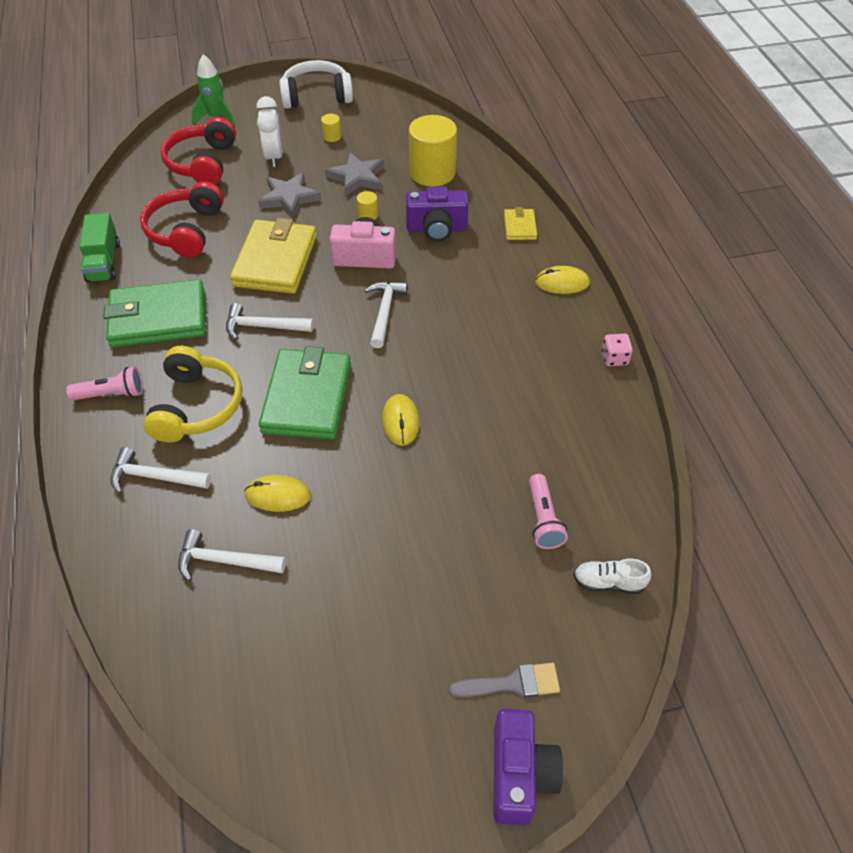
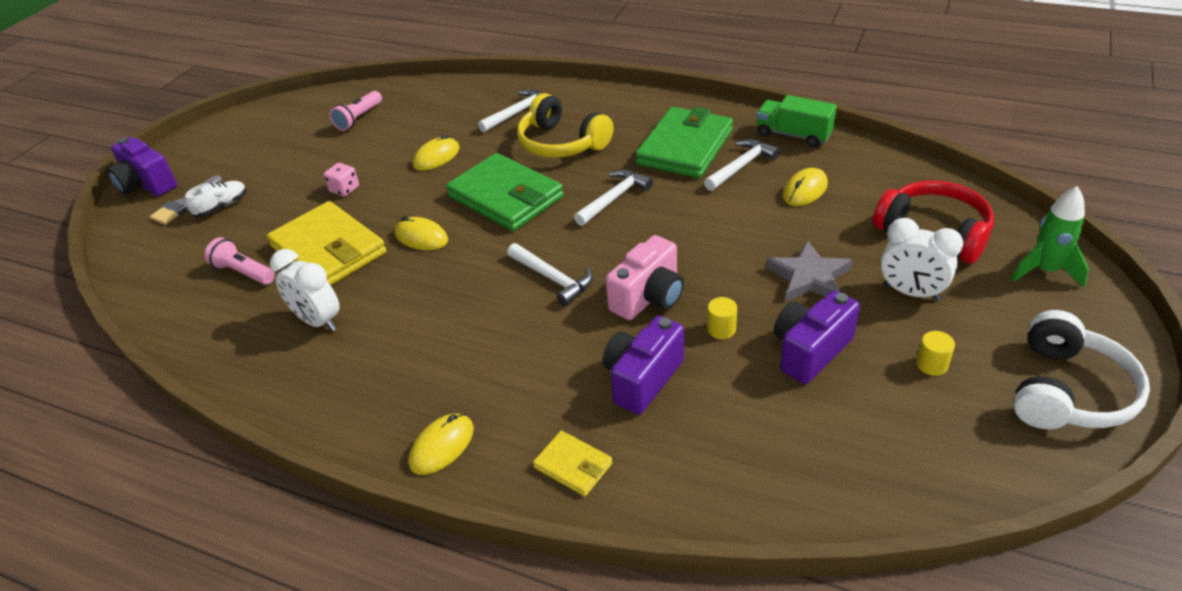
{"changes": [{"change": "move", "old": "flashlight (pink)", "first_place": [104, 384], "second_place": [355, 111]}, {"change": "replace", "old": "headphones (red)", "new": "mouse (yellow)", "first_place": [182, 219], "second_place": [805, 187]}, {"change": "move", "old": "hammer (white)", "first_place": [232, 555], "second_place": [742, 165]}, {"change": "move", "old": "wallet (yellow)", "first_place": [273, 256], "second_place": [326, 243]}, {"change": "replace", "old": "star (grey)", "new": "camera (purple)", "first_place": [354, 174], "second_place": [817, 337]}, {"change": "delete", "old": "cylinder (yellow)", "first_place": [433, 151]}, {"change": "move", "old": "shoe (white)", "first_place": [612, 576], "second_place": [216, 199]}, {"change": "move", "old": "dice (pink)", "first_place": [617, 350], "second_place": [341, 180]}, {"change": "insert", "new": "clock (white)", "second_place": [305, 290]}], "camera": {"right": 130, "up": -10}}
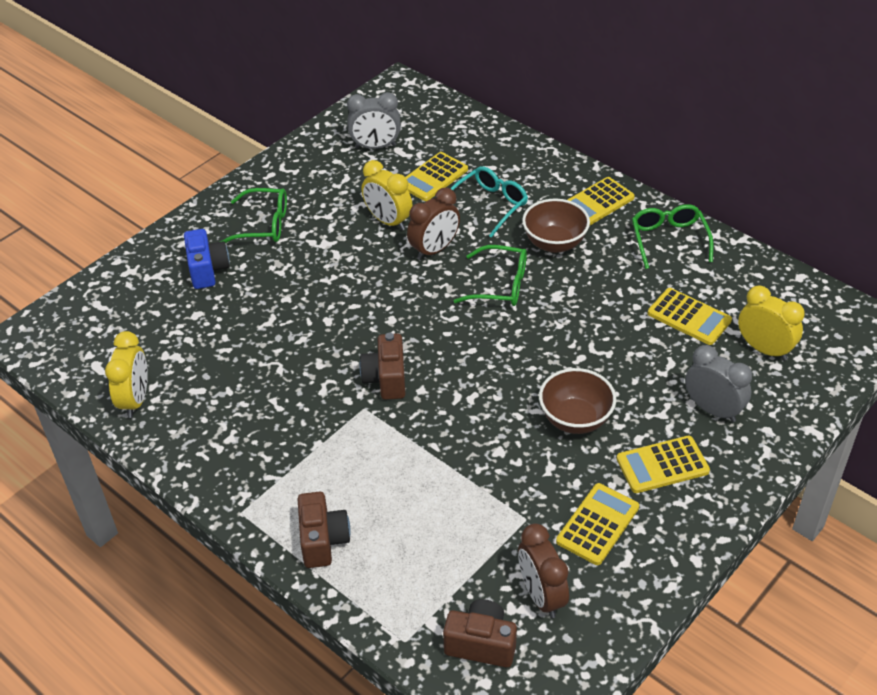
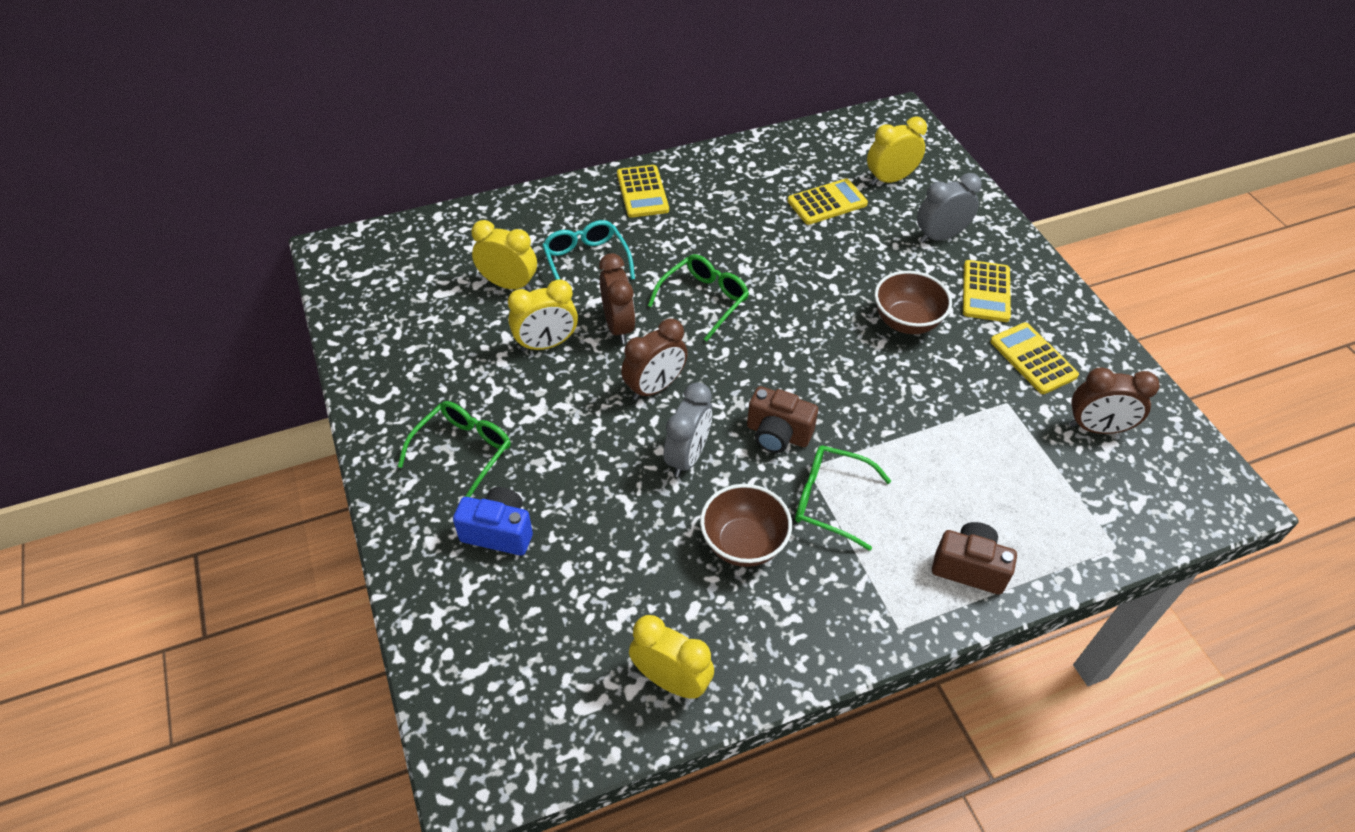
{"changes": [{"change": "move", "old": "clock (grey)", "first_place": [374, 120], "second_place": [687, 429]}, {"change": "replace", "old": "calculator (yellow)", "new": "clock (yellow)", "first_place": [437, 176], "second_place": [504, 255]}, {"change": "delete", "old": "camera (brown)", "first_place": [480, 633]}, {"change": "move", "old": "bowl (brown)", "first_place": [556, 226], "second_place": [746, 525]}, {"change": "move", "old": "glasses (green)", "first_place": [673, 236], "second_place": [843, 498]}, {"change": "insert", "new": "clock (brown)", "second_place": [654, 359]}], "camera": {"right": -65, "up": 5}}
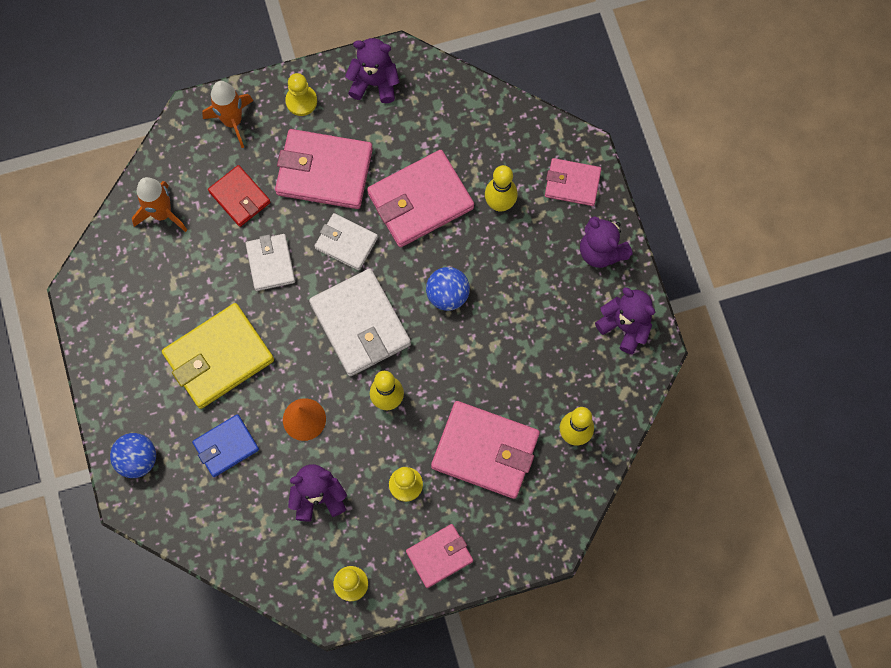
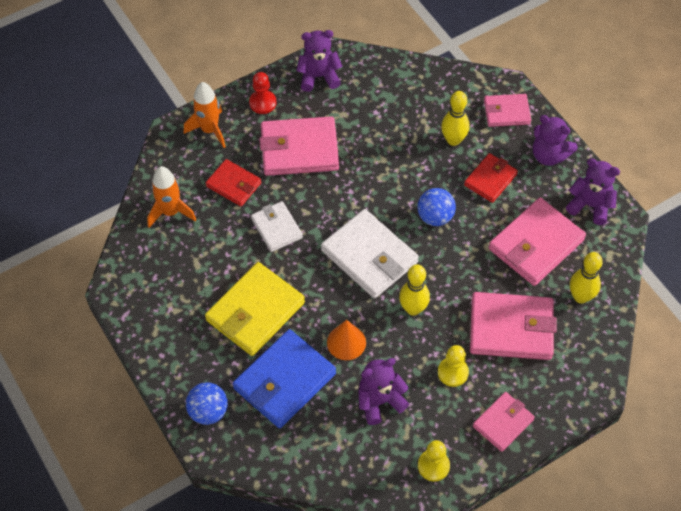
{"changes": [{"change": "resize", "old": "wallet (blue)", "first_place": [225, 445], "second_place": [284, 378], "factor": 1.7}, {"change": "recolor", "old": "pawn (yellow)", "new": "pawn (red)", "first_place": [301, 94], "second_place": [262, 93]}, {"change": "delete", "old": "wallet (white)", "first_place": [346, 242]}, {"change": "move", "old": "wallet (pink)", "first_place": [420, 198], "second_place": [537, 242]}, {"change": "insert", "new": "wallet (red)", "second_place": [491, 178]}], "camera": {"right": -15, "up": -15}}
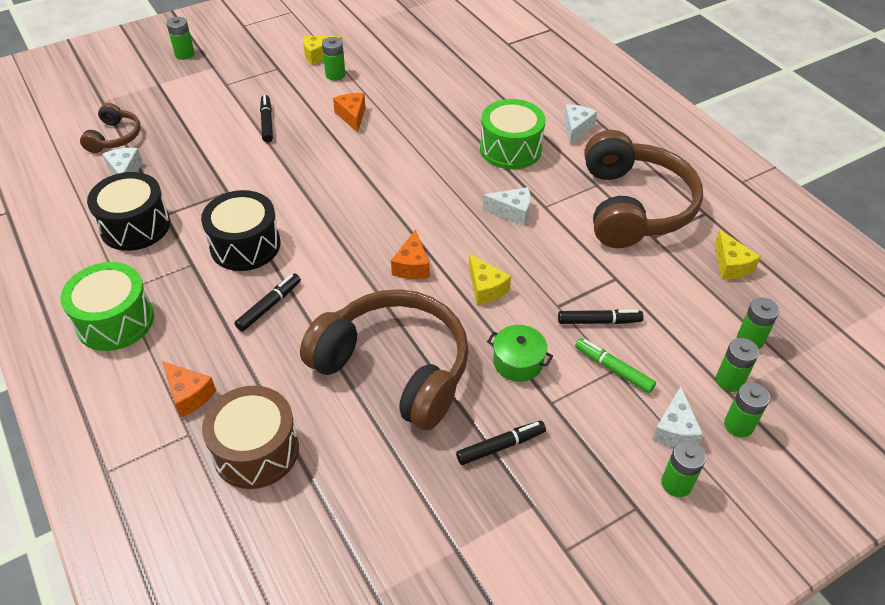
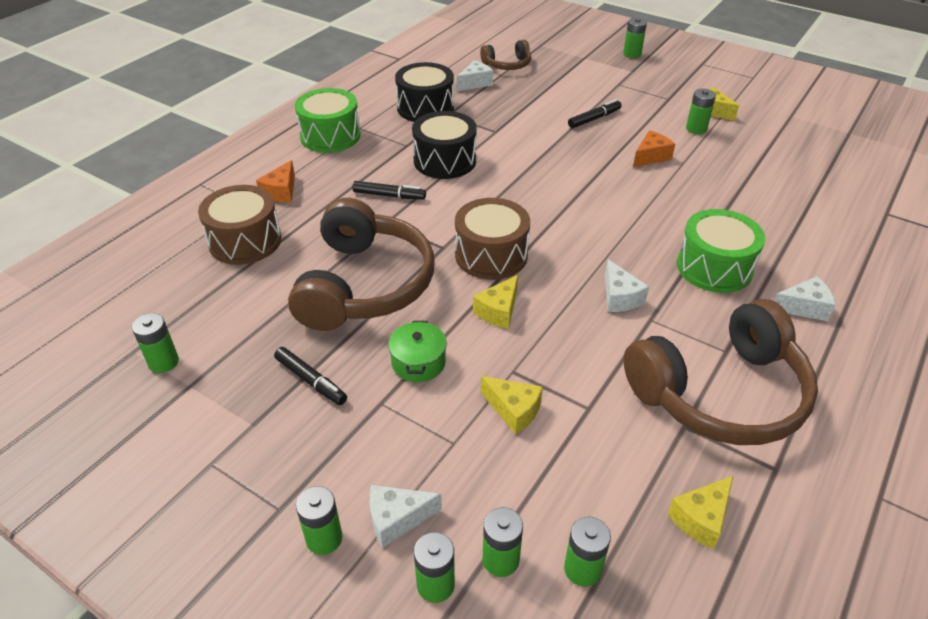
{"changes": [{"change": "replace", "old": "cheese (orange)", "new": "drum (brown)", "first_place": [410, 254], "second_place": [492, 239]}, {"change": "replace", "old": "marker (black)", "new": "cheese (yellow)", "first_place": [600, 316], "second_place": [512, 405]}, {"change": "delete", "old": "marker (green)", "first_place": [615, 365]}, {"change": "insert", "new": "battery (green)", "second_place": [155, 343]}], "camera": {"right": 65, "up": -5}}
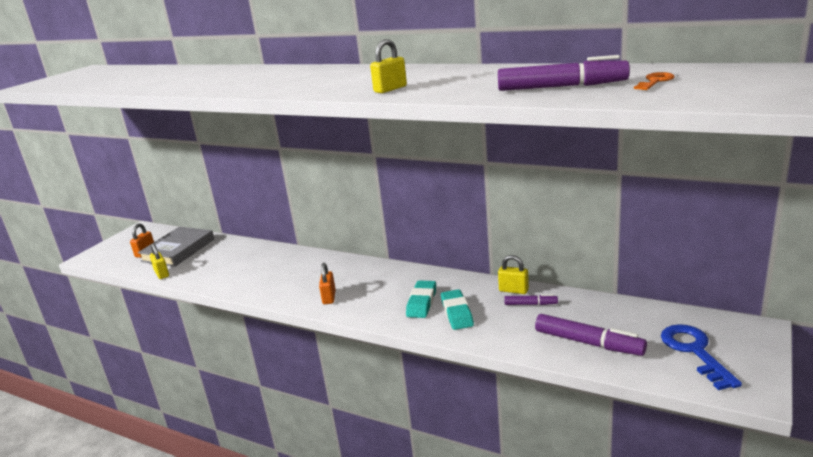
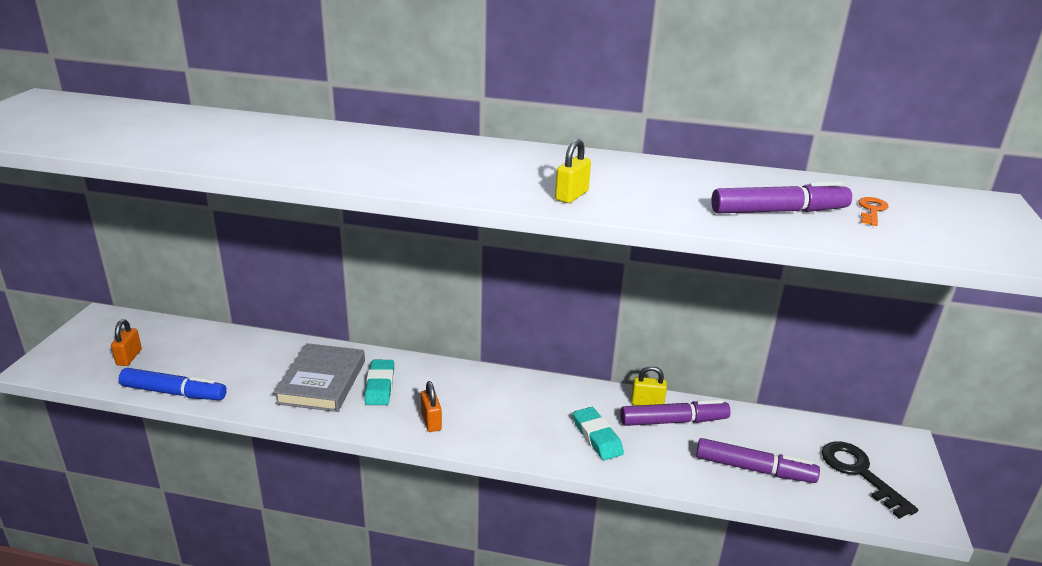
{"changes": [{"change": "move", "old": "book (grey)", "first_place": [176, 247], "second_place": [319, 377]}, {"change": "replace", "old": "padlock (yellow)", "new": "marker (blue)", "first_place": [159, 261], "second_place": [173, 384]}, {"change": "move", "old": "eraser (turquoise)", "first_place": [421, 299], "second_place": [379, 382]}, {"change": "resize", "old": "marker (purple)", "first_place": [531, 299], "second_place": [675, 412], "factor": 1.87}, {"change": "recolor", "old": "key (blue)", "new": "key (black)", "first_place": [701, 357], "second_place": [870, 480]}], "camera": {"right": -20, "up": 5}}
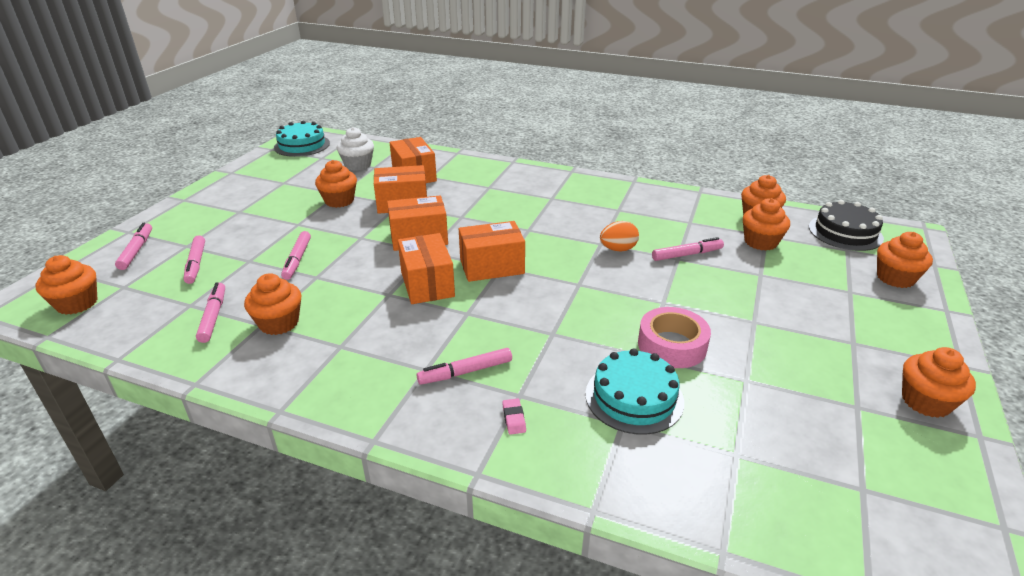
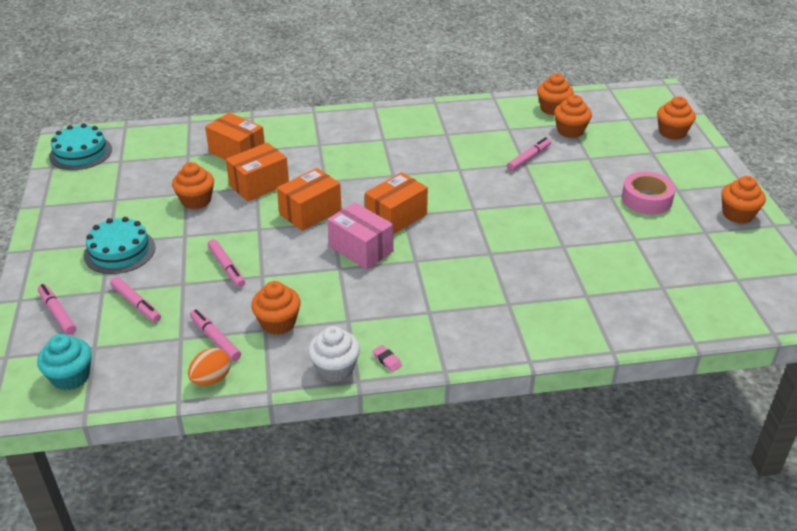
{"changes": [{"change": "recolor", "old": "cupcake (orange)", "new": "cupcake (turquoise)", "first_place": [66, 285], "second_place": [64, 362]}, {"change": "move", "old": "cupcake (white)", "first_place": [355, 149], "second_place": [334, 354]}, {"change": "recolor", "old": "box (orange)", "new": "box (pink)", "first_place": [426, 268], "second_place": [360, 236]}, {"change": "delete", "old": "marker (pink)", "first_place": [464, 366]}, {"change": "move", "old": "eraser (pink)", "first_place": [514, 416], "second_place": [387, 358]}, {"change": "move", "old": "cake (turquoise)", "first_place": [634, 391], "second_place": [120, 245]}, {"change": "move", "old": "egg (orange)", "first_place": [619, 236], "second_place": [209, 367]}, {"change": "move", "old": "tape (pink)", "first_place": [674, 337], "second_place": [648, 193]}, {"change": "delete", "old": "cake (black)", "first_place": [846, 225]}], "camera": {"right": -30, "up": 5}}
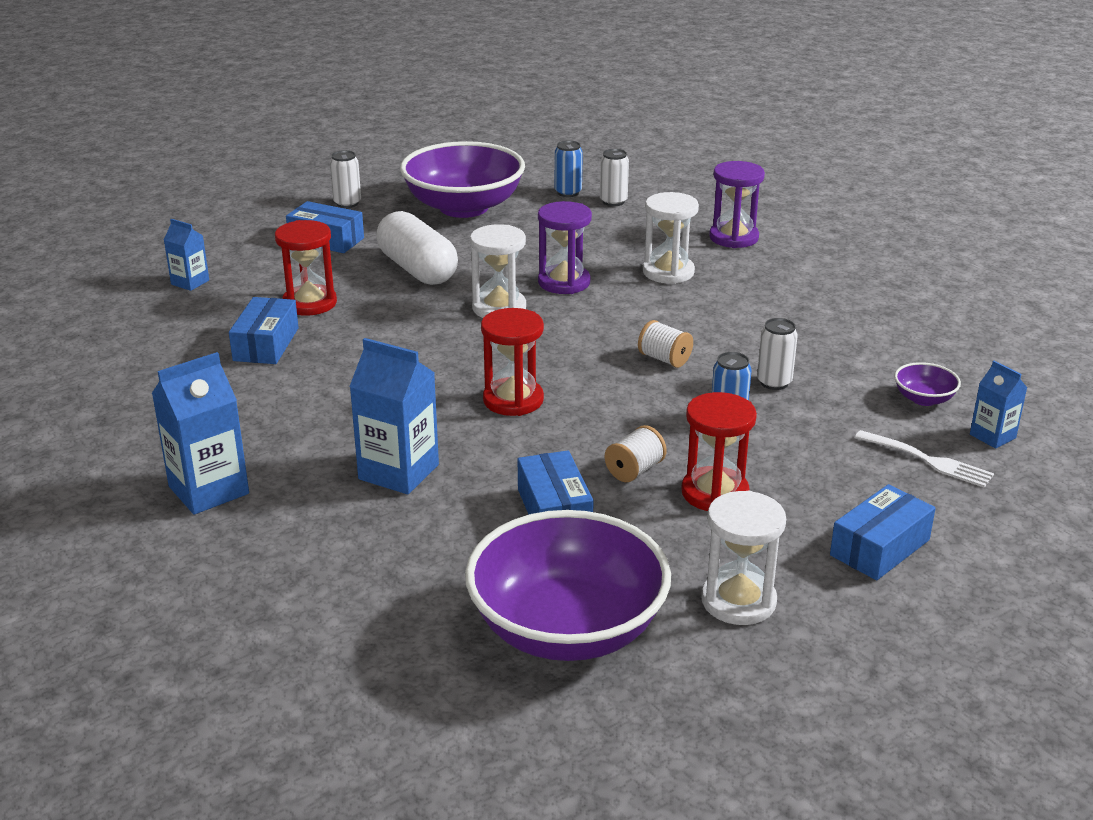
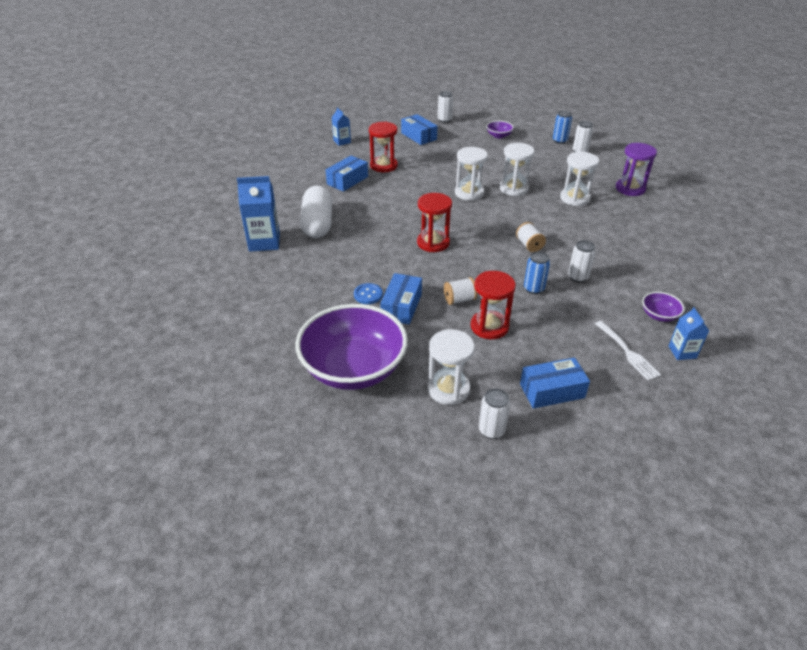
{"changes": [{"change": "delete", "old": "carton (blue)", "first_place": [394, 416]}, {"change": "move", "old": "capsule (white)", "first_place": [417, 248], "second_place": [316, 212]}, {"change": "resize", "old": "bowl (purple)", "first_place": [462, 179], "second_place": [500, 129], "factor": 0.41}, {"change": "recolor", "old": "hourglass (purple)", "new": "hourglass (white)", "first_place": [565, 247], "second_place": [517, 169]}, {"change": "insert", "new": "button (blue)", "second_place": [368, 293]}, {"change": "insert", "new": "can (white)", "second_place": [494, 413]}], "camera": {"right": 30, "up": 10}}
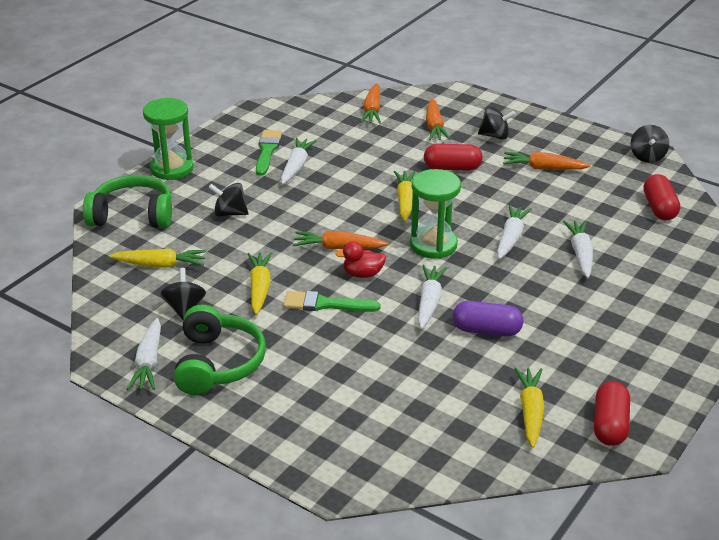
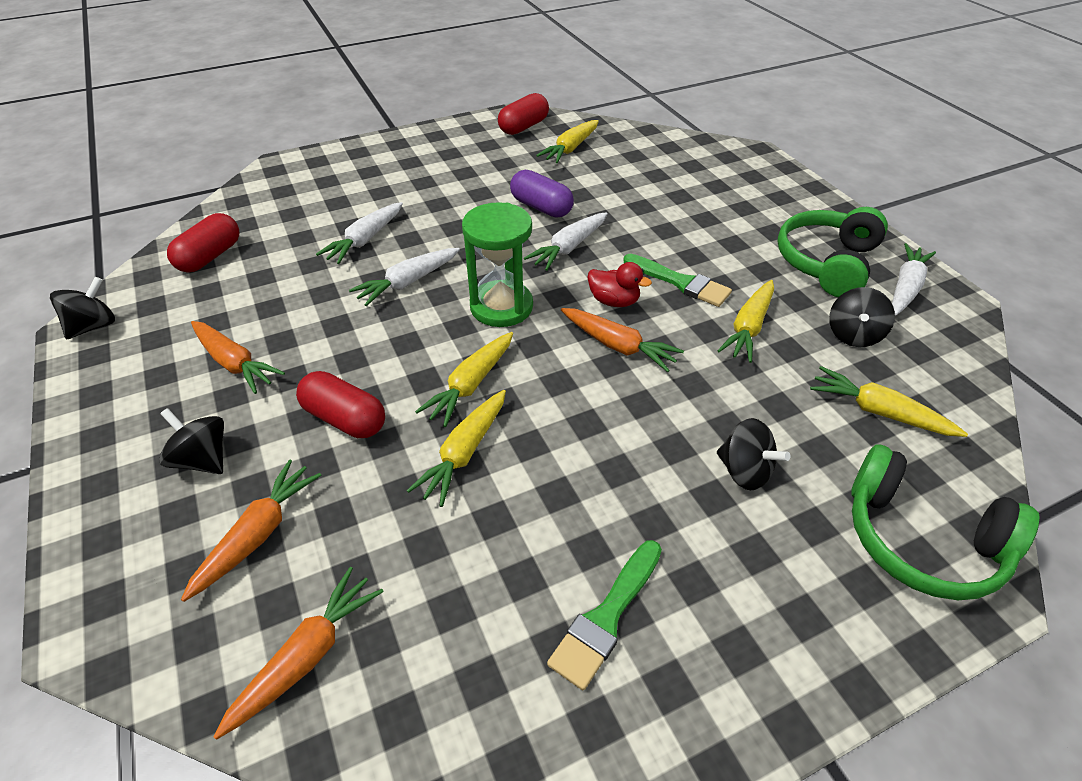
{"changes": [{"change": "delete", "old": "hourglass (green)", "first_place": [168, 139]}, {"change": "delete", "old": "carrot (white)", "first_place": [299, 161]}, {"change": "insert", "new": "carrot (yellow)", "second_place": [456, 448]}], "camera": {"right": -150, "up": 10}}
